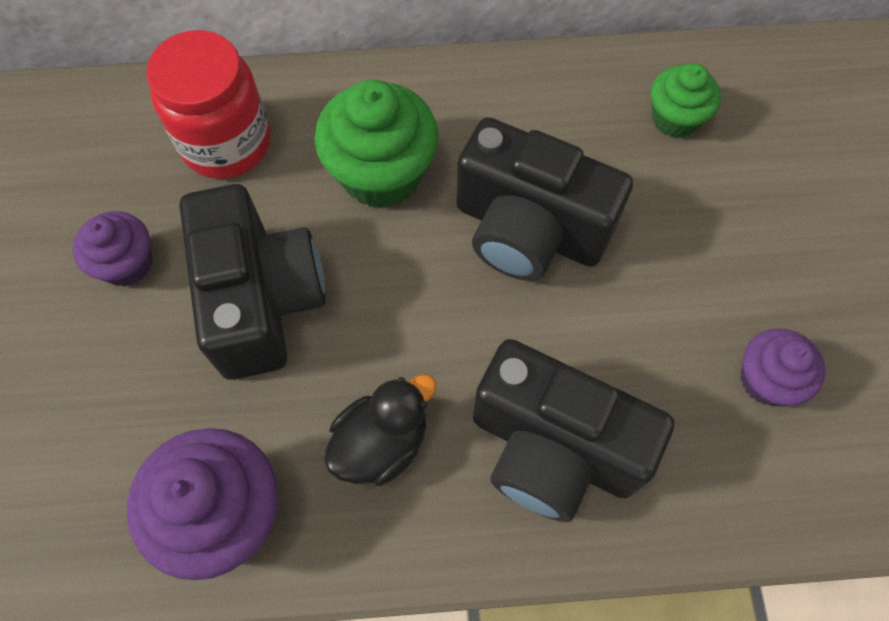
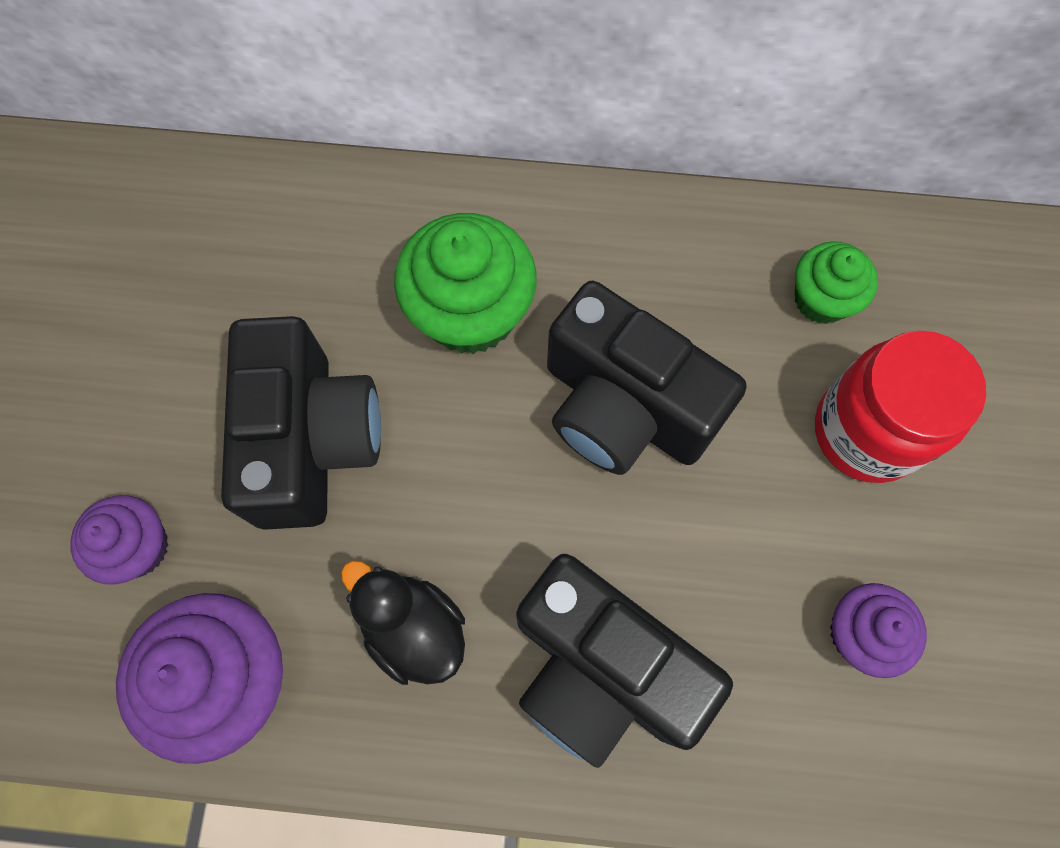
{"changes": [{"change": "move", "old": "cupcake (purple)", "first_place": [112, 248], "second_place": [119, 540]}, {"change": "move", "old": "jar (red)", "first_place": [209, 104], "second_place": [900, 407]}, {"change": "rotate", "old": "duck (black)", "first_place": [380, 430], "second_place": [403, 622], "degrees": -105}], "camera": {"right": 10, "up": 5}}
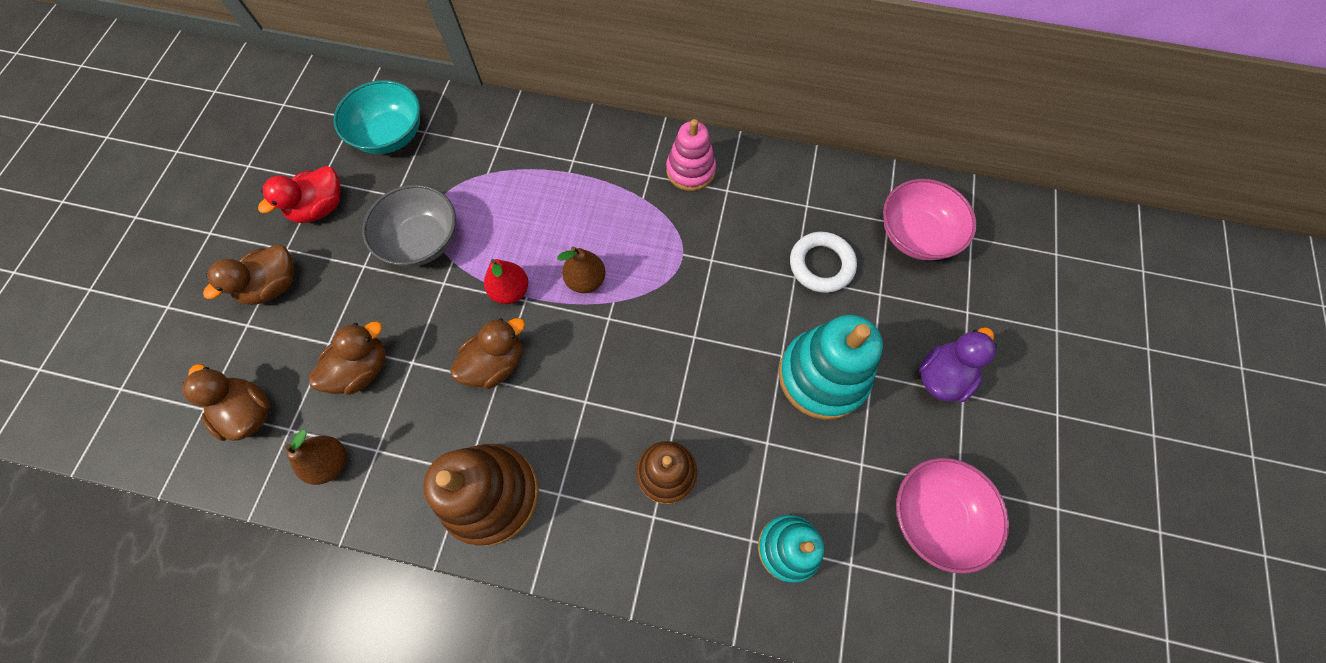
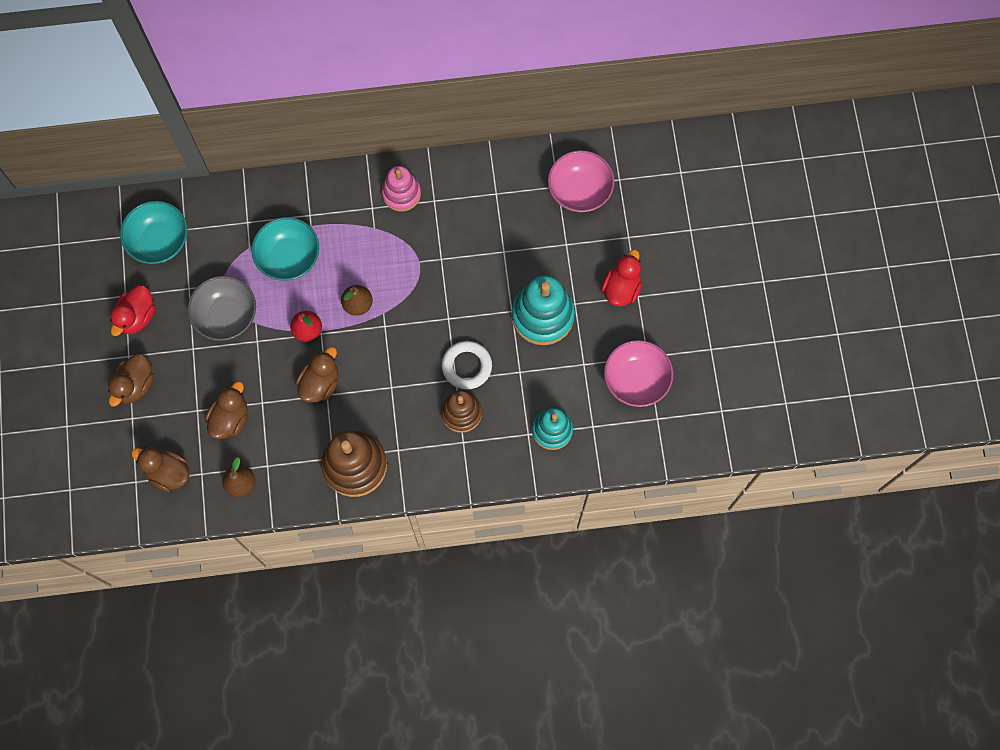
{"changes": [{"change": "move", "old": "ring (white)", "first_place": [823, 262], "second_place": [467, 365]}, {"change": "recolor", "old": "duck (purple)", "new": "duck (red)", "first_place": [958, 364], "second_place": [621, 278]}, {"change": "insert", "new": "bowl (turquoise)", "second_place": [285, 249]}], "camera": {"right": -20, "up": 5}}
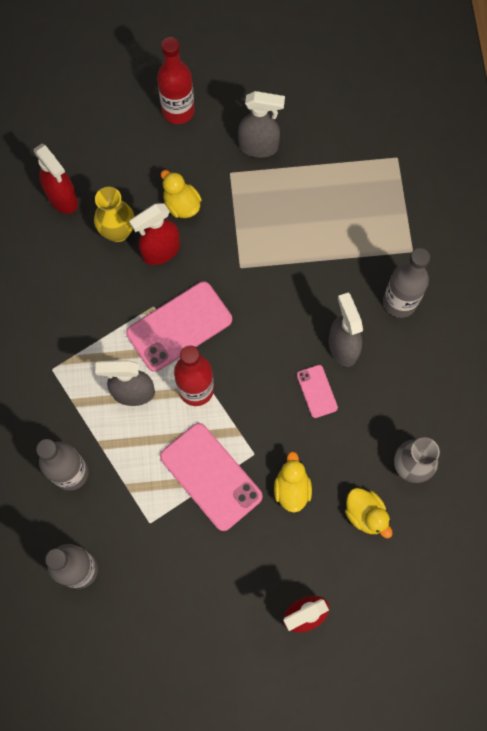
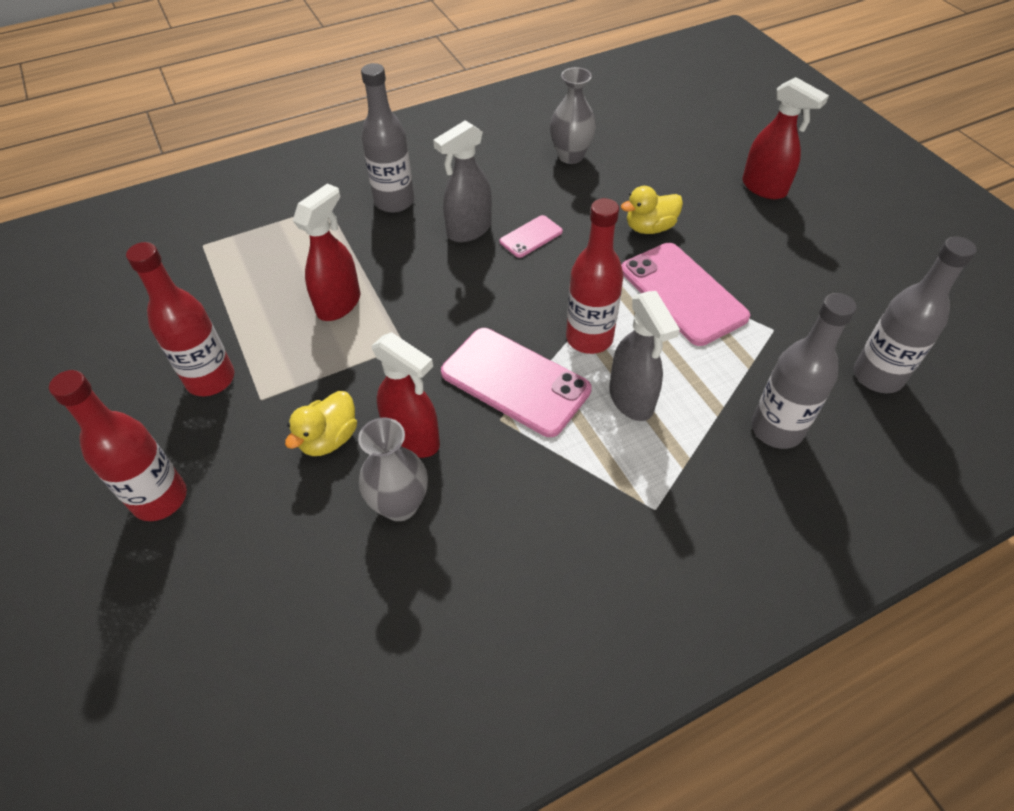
{"changes": [{"change": "move", "old": "spray bottle (red)", "first_place": [56, 178], "second_place": [326, 252]}, {"change": "recolor", "old": "vase (yellow)", "new": "vase (grey)", "first_place": [114, 214], "second_place": [393, 469]}, {"change": "rotate", "old": "phone (pink)", "first_place": [211, 477], "second_place": [685, 294], "degrees": -60}, {"change": "replace", "old": "spray bottle (grey)", "new": "bottle (red)", "first_place": [261, 124], "second_place": [180, 319]}, {"change": "delete", "old": "duck (yellow)", "first_place": [368, 513]}], "camera": {"right": -110, "up": -20}}
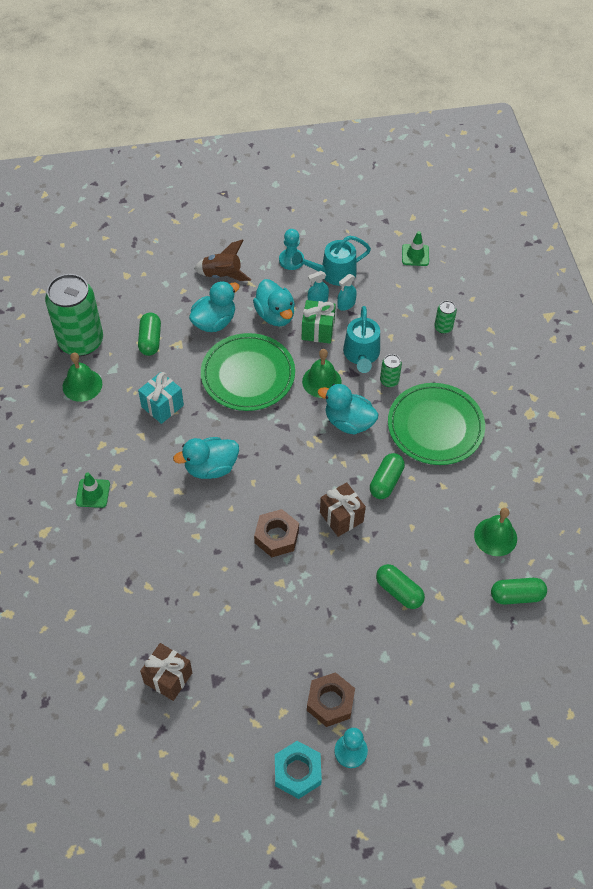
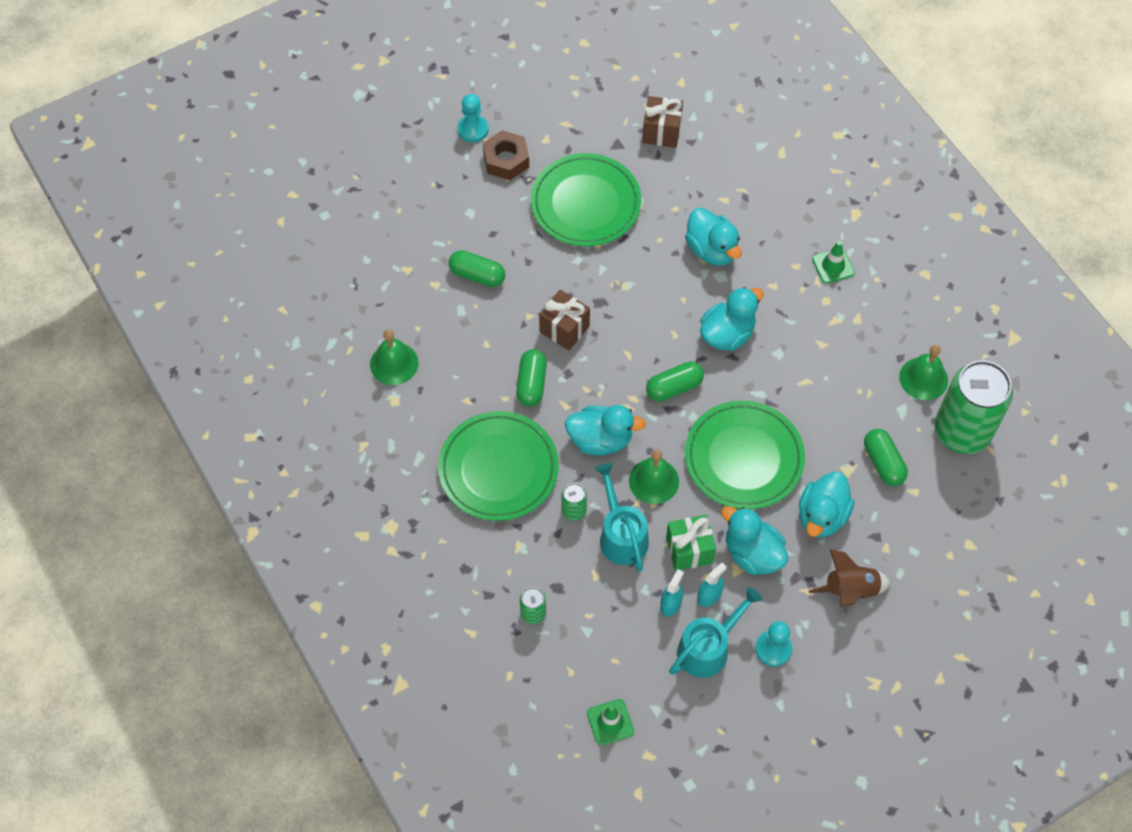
{"changes": [{"change": "delete", "old": "gift (turquoise)", "first_place": [161, 398]}, {"change": "delete", "old": "nut (brown)", "first_place": [276, 533]}, {"change": "delete", "old": "nut (turquoise)", "first_place": [298, 770]}, {"change": "move", "old": "capsule (green)", "first_place": [519, 591], "second_place": [675, 381]}, {"change": "insert", "new": "plate (green)", "second_place": [586, 199]}, {"change": "insert", "new": "duck (turquoise)", "second_place": [713, 237]}], "camera": {"right": 160, "up": 5}}
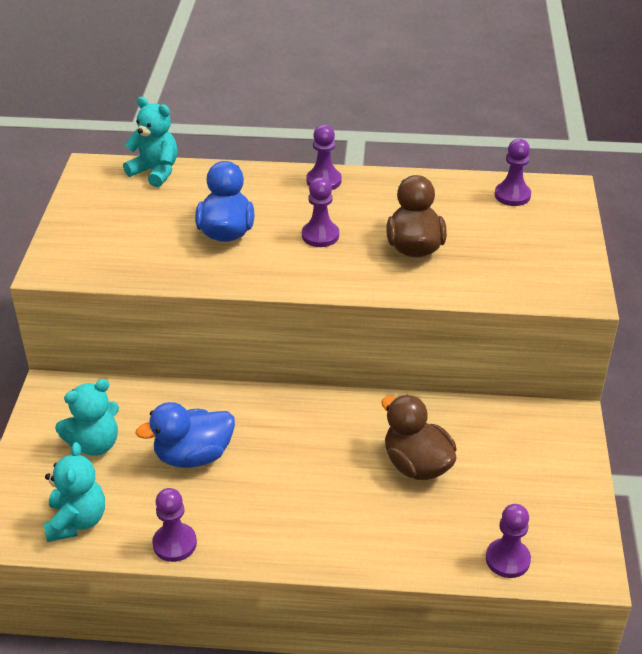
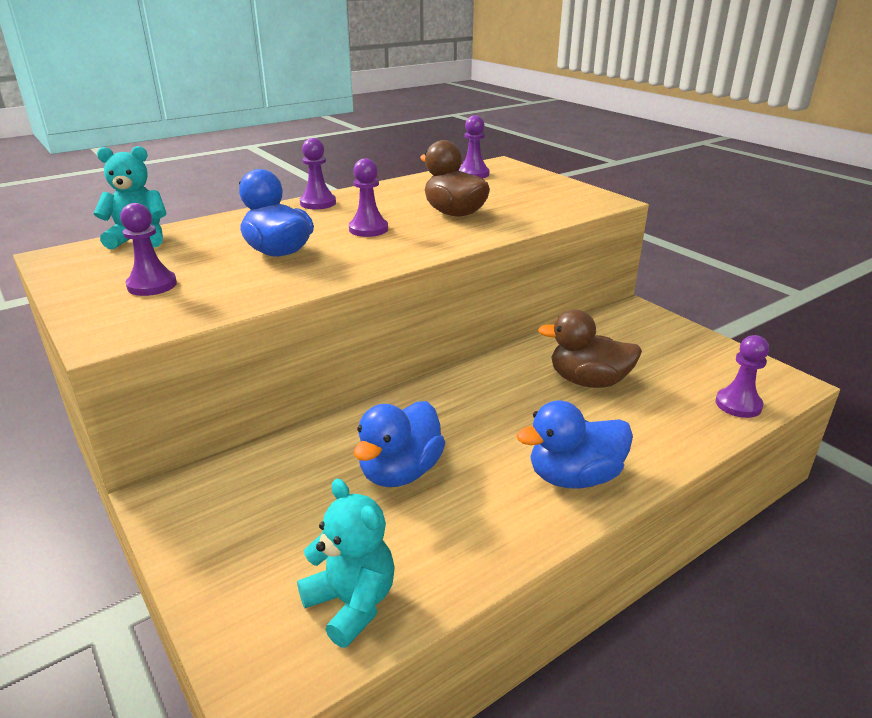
{"changes": [{"change": "delete", "old": "teddy bear (turquoise)", "first_place": [87, 417]}, {"change": "move", "old": "pawn (purple)", "first_place": [174, 525], "second_place": [148, 249]}, {"change": "insert", "new": "duck (blue)", "second_place": [575, 444]}], "camera": {"right": -40, "up": -10}}
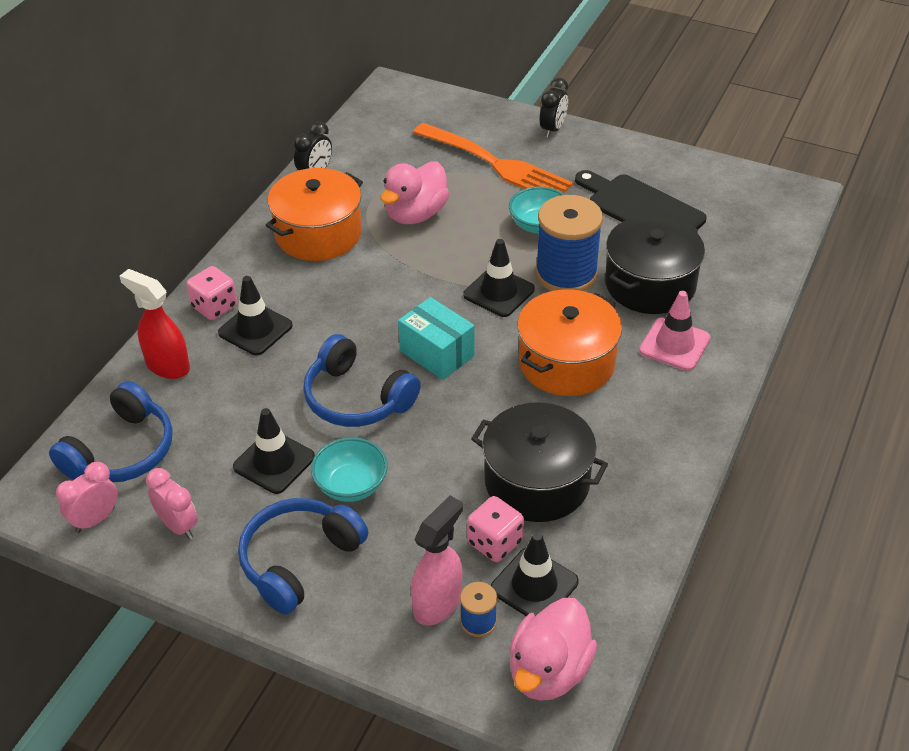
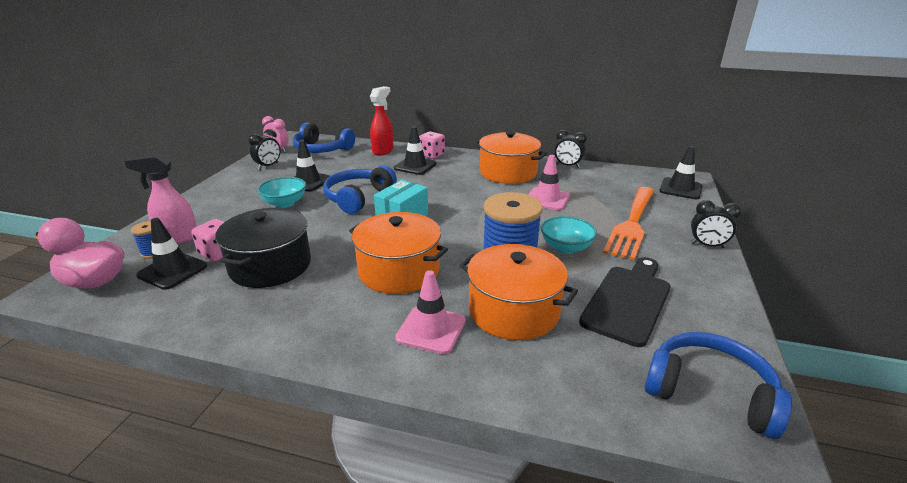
{"changes": [{"change": "recolor", "old": "clock (pink)", "new": "clock (black)", "first_place": [172, 503], "second_place": [264, 149]}, {"change": "move", "old": "headphones (blue)", "first_place": [303, 556], "second_place": [718, 385]}, {"change": "replace", "old": "duck (pink)", "new": "traffic cone (pink)", "first_place": [415, 193], "second_place": [549, 182]}, {"change": "rotate", "old": "spray bottle (pink)", "first_place": [437, 560], "second_place": [160, 198], "degrees": 150}, {"change": "move", "old": "traffic cone (black)", "first_place": [499, 278], "second_place": [681, 172]}, {"change": "recolor", "old": "pot (black)", "new": "pot (orange)", "first_place": [655, 264], "second_place": [519, 292]}], "camera": {"right": 80, "up": -15}}
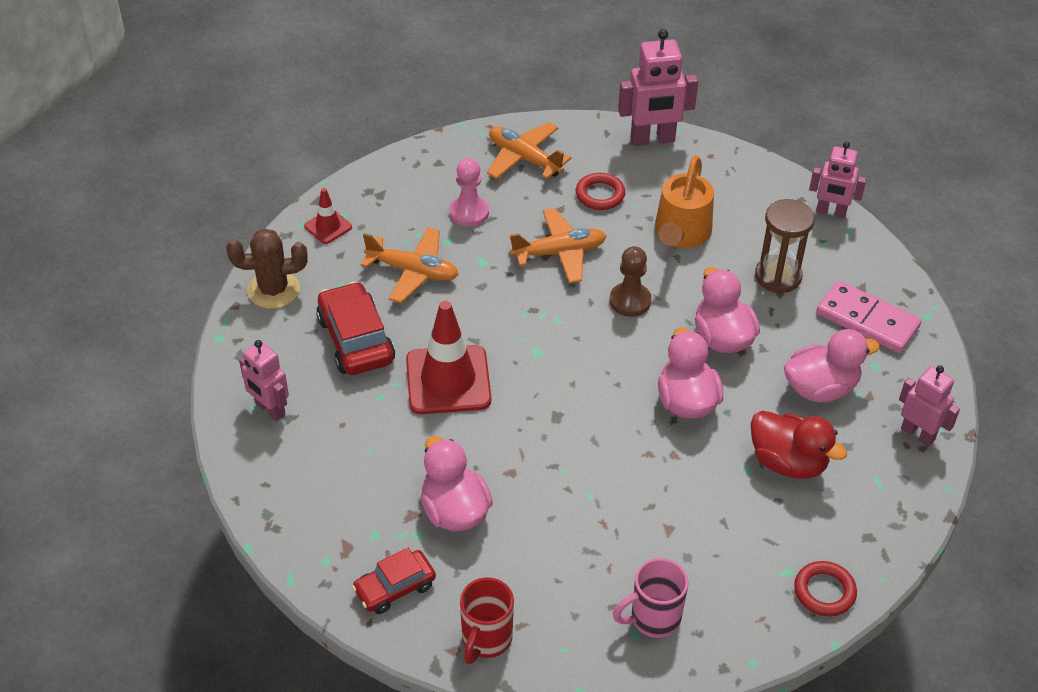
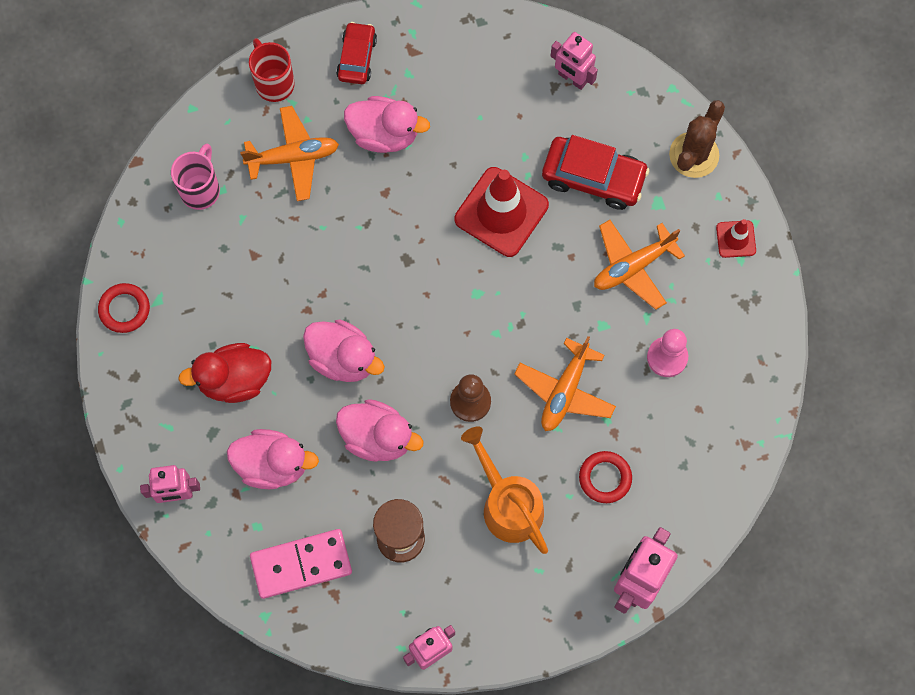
{"changes": [{"change": "rotate", "old": "robot (pink)", "first_place": [264, 380], "second_place": [574, 61], "degrees": -135}, {"change": "move", "old": "plane (orange)", "first_place": [529, 150], "second_place": [289, 153]}, {"change": "rotate", "old": "duck (pink)", "first_place": [832, 366], "second_place": [273, 459], "degrees": -105}], "camera": {"right": 130, "up": 25}}
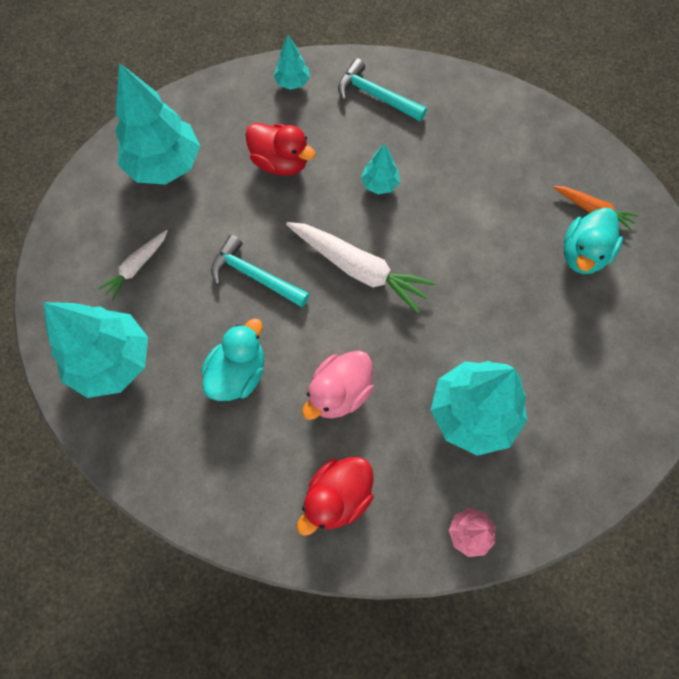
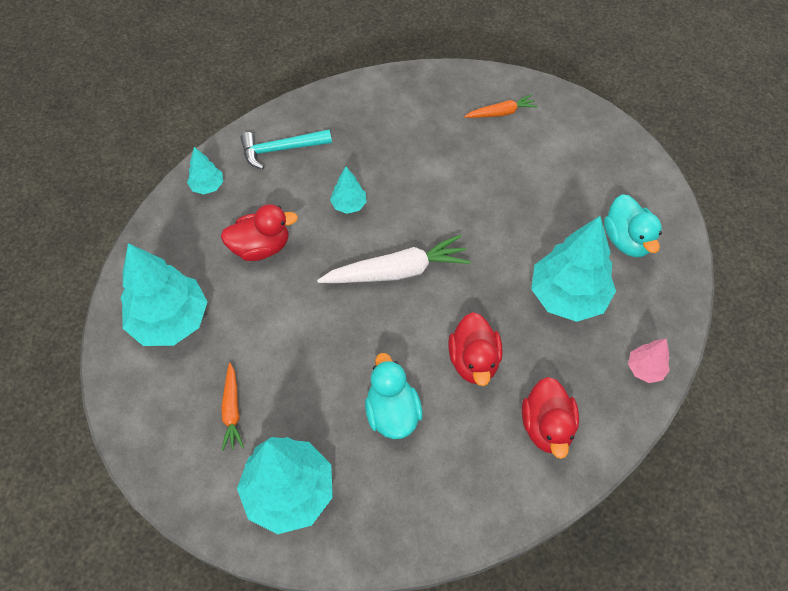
{"changes": [{"change": "recolor", "old": "carrot (white)", "new": "carrot (orange)", "first_place": [133, 265], "second_place": [232, 407]}, {"change": "delete", "old": "hammer (turquoise)", "first_place": [260, 271]}, {"change": "recolor", "old": "duck (pink)", "new": "duck (red)", "first_place": [338, 385], "second_place": [475, 349]}, {"change": "move", "old": "duck (turquoise)", "first_place": [593, 241], "second_place": [633, 225]}], "camera": {"right": -45, "up": -10}}
